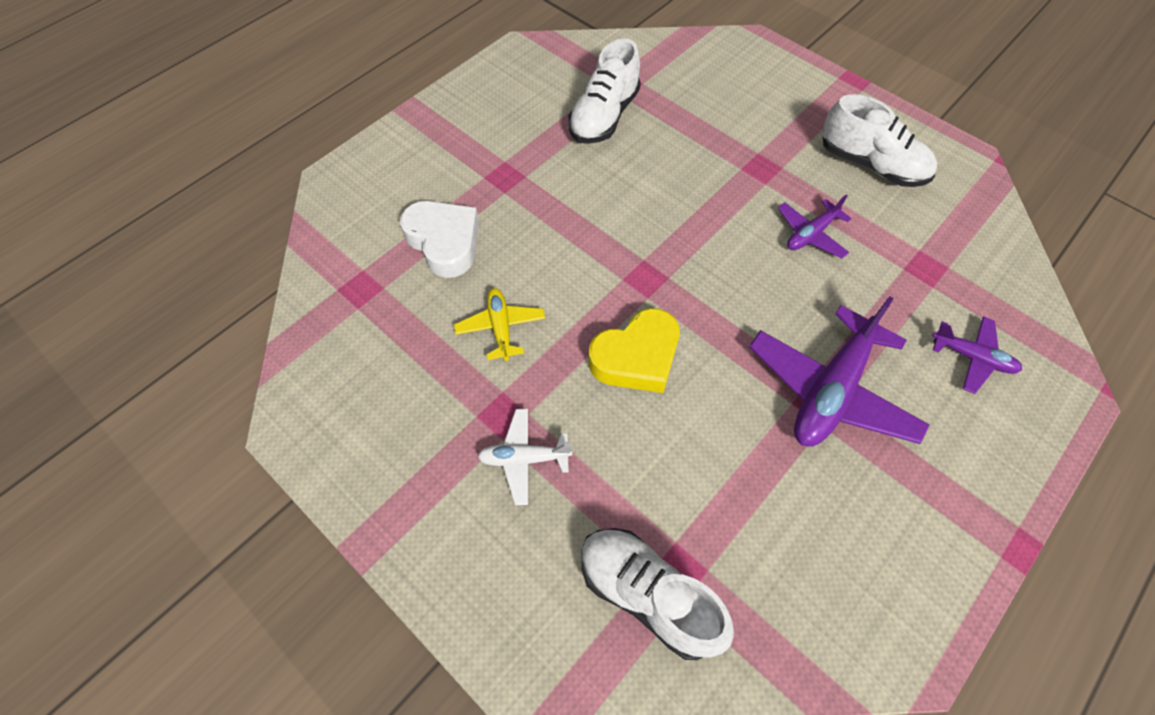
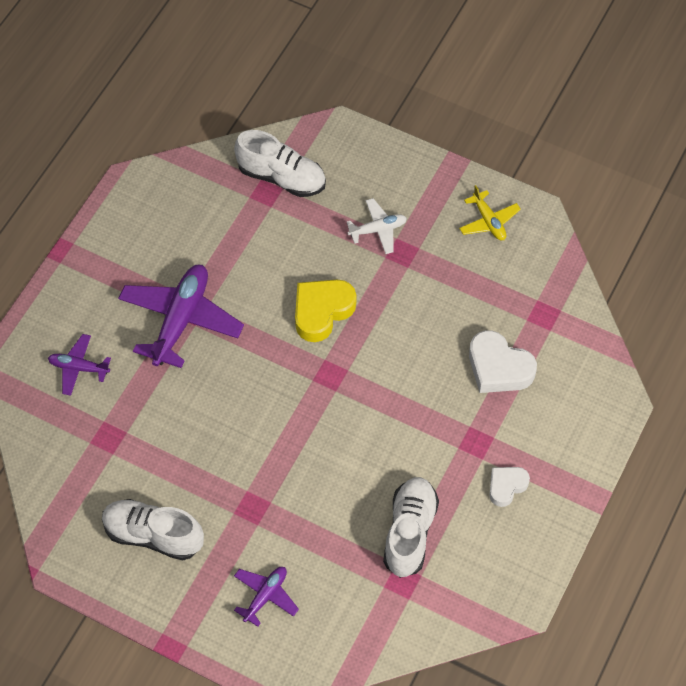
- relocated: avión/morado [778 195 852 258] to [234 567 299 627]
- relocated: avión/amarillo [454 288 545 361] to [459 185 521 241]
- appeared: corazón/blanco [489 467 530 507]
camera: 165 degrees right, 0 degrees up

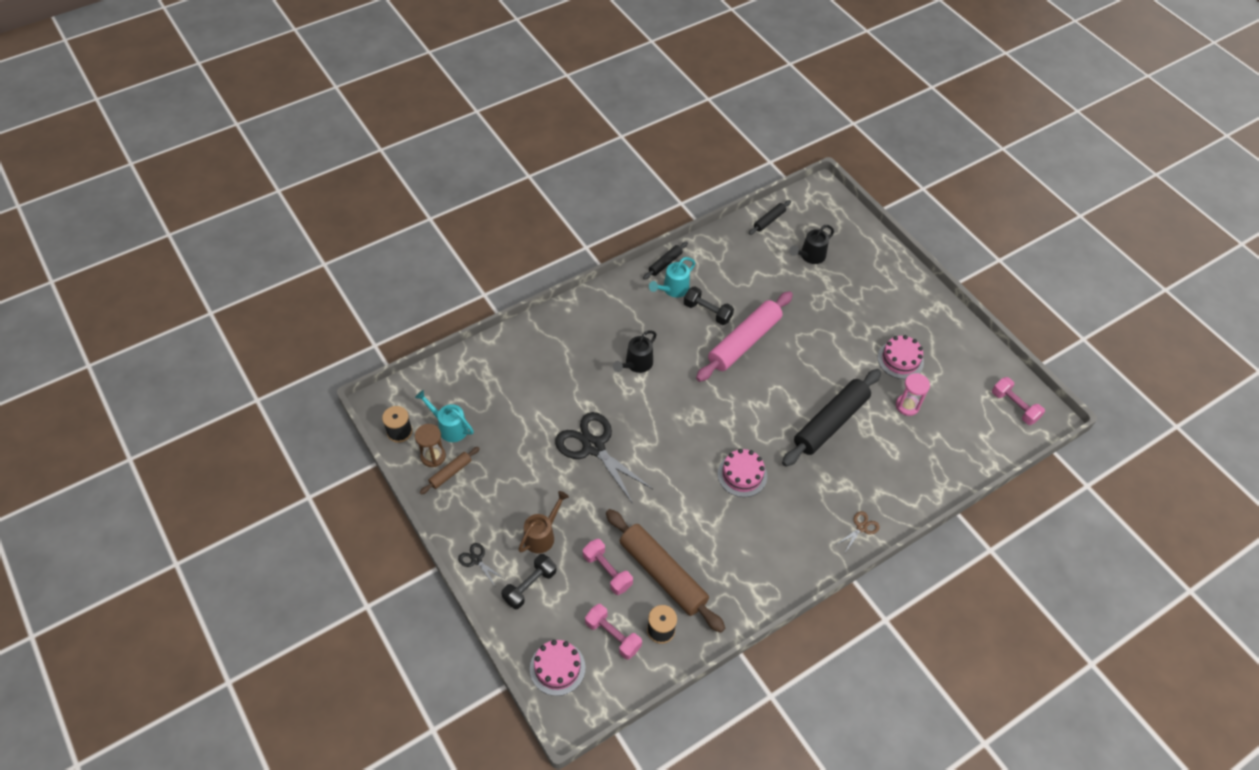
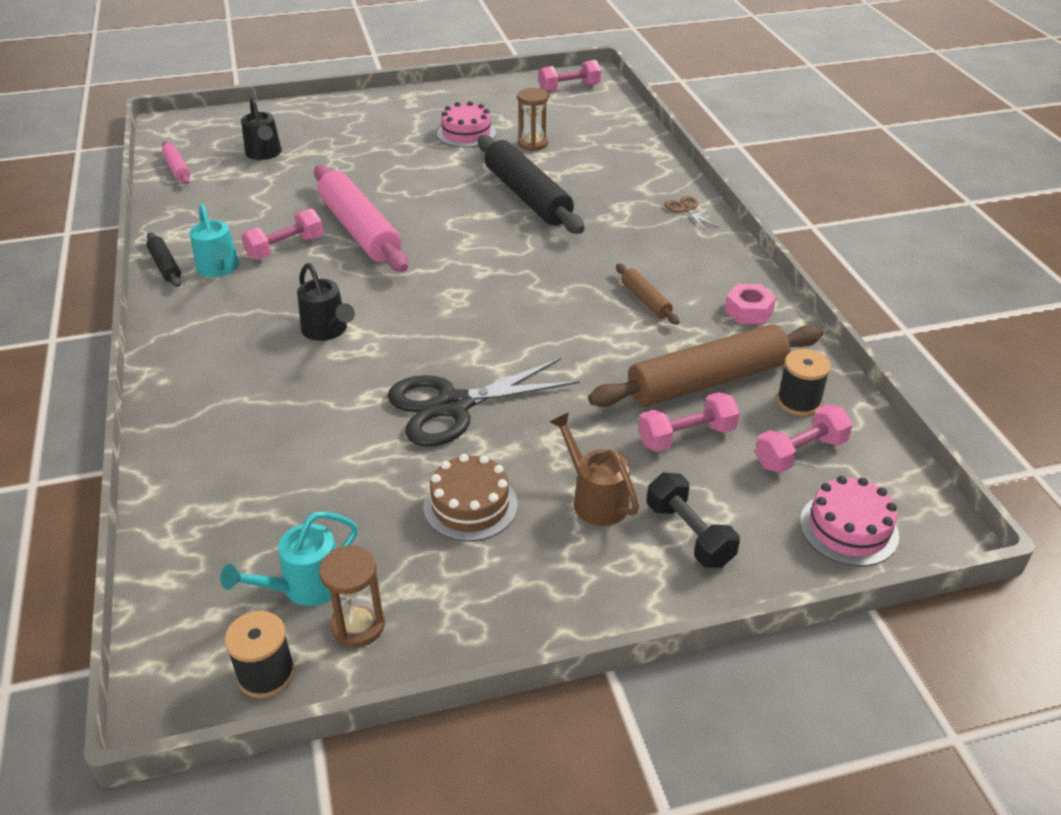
- colour: rodillo/negro [749 200 791 235] to rodillo/rosa [161 141 190 184]
- colour: mancuerna/negro [684 287 734 325] to mancuerna/rosa [241 209 323 260]
- appeared: tarta/marrón [423 454 518 541]
- colour: reloj de arena/rosa [896 373 930 416] to reloj de arena/marrón [517 88 549 151]
- relocated: rodillo/marrón [420 447 480 495] to [616 263 679 325]
- appeared: tuerca/rosa [725 284 776 324]
- missing: tijeras/negro [458 543 504 586]
- missing: tarta/rosa [718 449 767 497]
camera: 70 degrees left, 15 degrees down

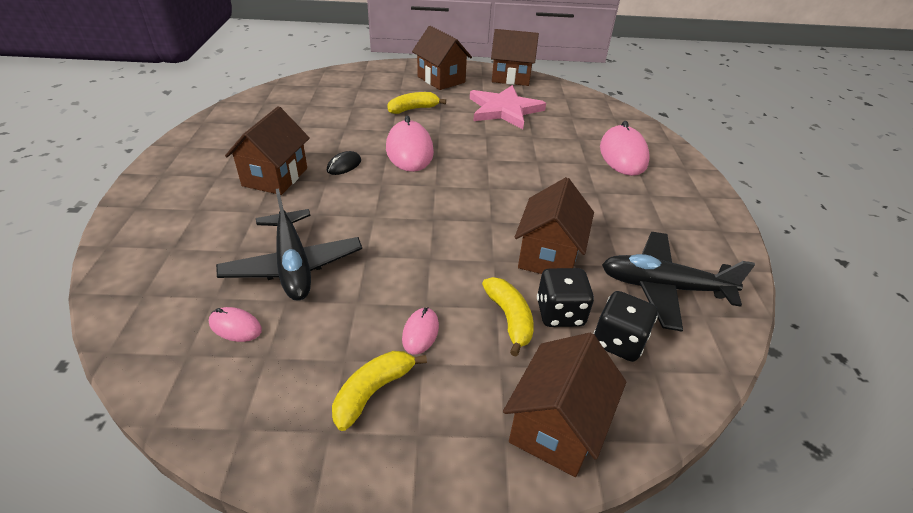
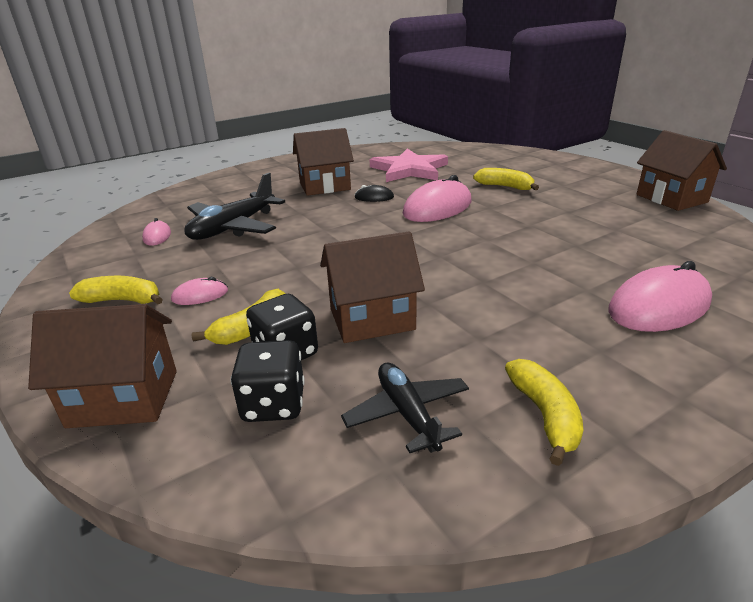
- size: avión/negro [602 232 755 331] = [341 362 469 453] x0.65
- relocated: estrella/rosa [470 85 546 129] to [370 149 448 182]
- appeared: plátano/amarillo [505 359 584 466]
- missing: casa/marrón [412 26 472 90]
camera: 60 degrees right, 10 degrees down

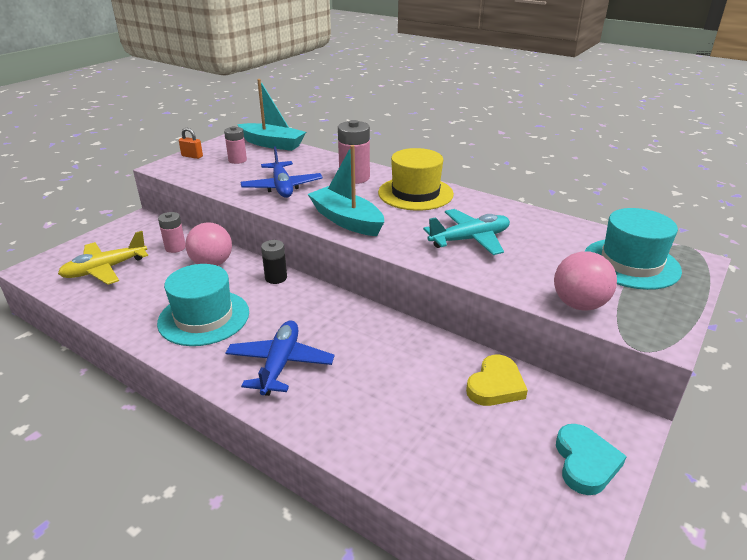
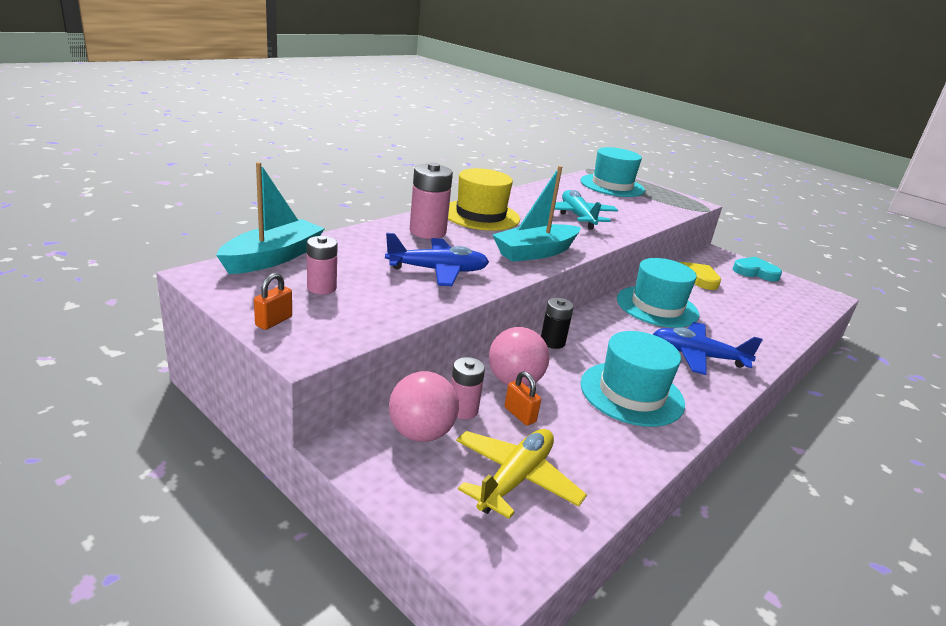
- relocated: pelota/rosa [554 252 617 311] to [389 371 459 442]
- spun: avión/amarillo [58 231 148 285] = [456 429 587 519] 120 degrees counterclockwise
- appeared: candado/naranja [504 371 541 426]
- appeared: sombrero/turquesa [617 258 699 328]
camera: 85 degrees left, 5 degrees down

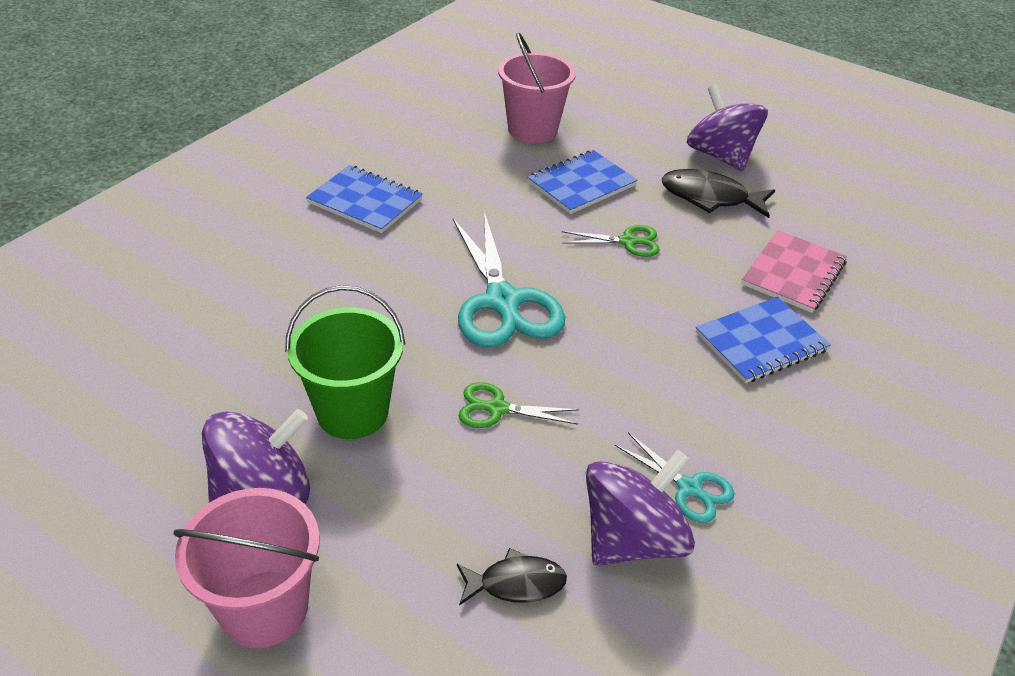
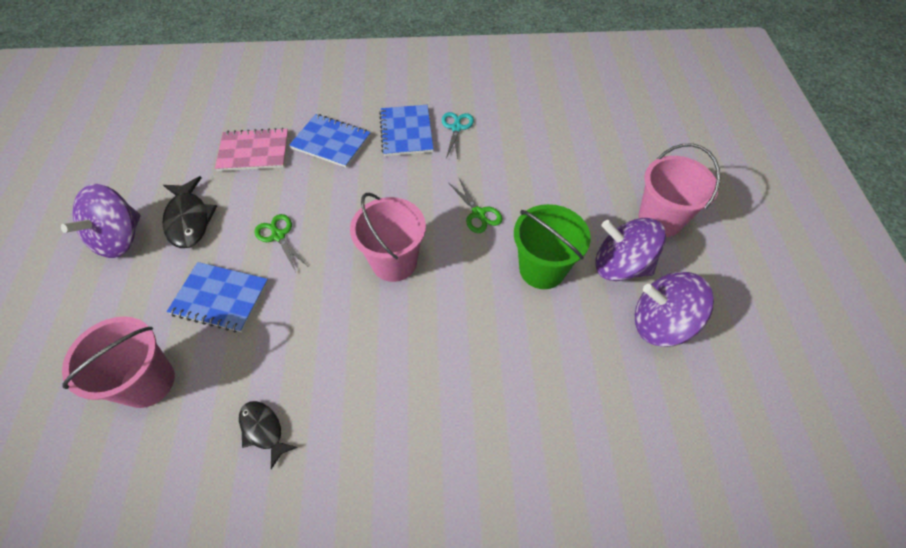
- relocated: pez/negro [457 548 567 606] to [239 401 298 469]
- exchanged: tijeras/turquesa [453 211 565 348] to balde/rosa [350 192 426 282]
- relocated: cuaderno/azul [306 165 423 233] to [379 105 434 156]
- relocated: peonza/morado [586 449 695 566] to [635 272 714 347]
camera: 125 degrees left, 15 degrees up

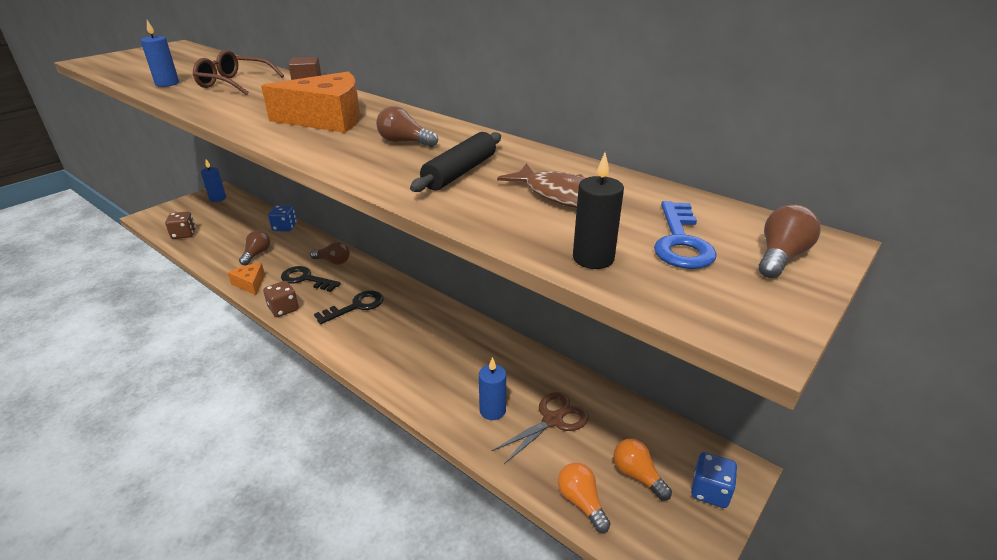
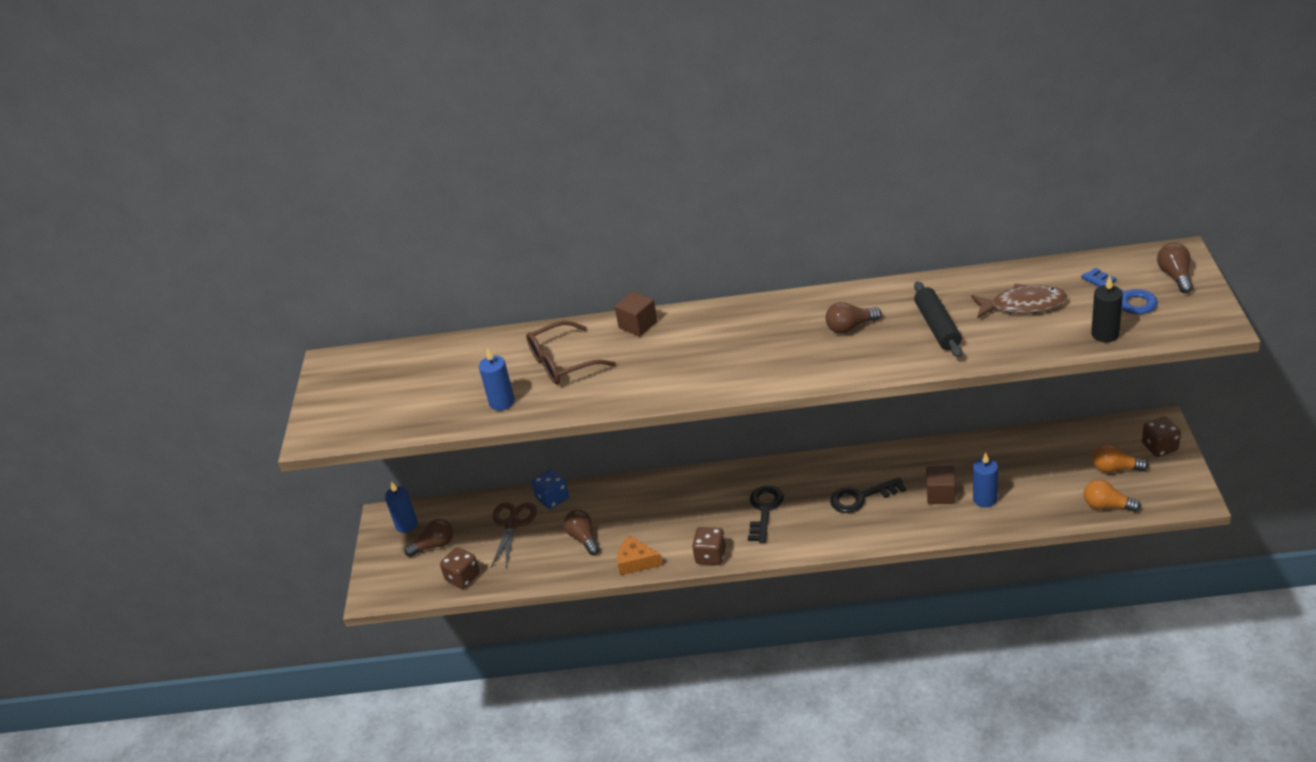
- relocated: bombilla/marrón [310 242 350 265] to [404 519 453 557]
- relocated: tijeras/marrón [492 392 589 464] to [491 502 537 568]
- relocated: llave/negro [281 266 341 292] to [830 477 906 513]
- appeared: cubo/marrón [926 466 956 504]
- colour: dado/azul [691 452 737 508] to dado/marrón [1142 417 1181 457]
- missing: queso/naranja [261 72 360 133]
camera: 35 degrees left, 5 degrees up

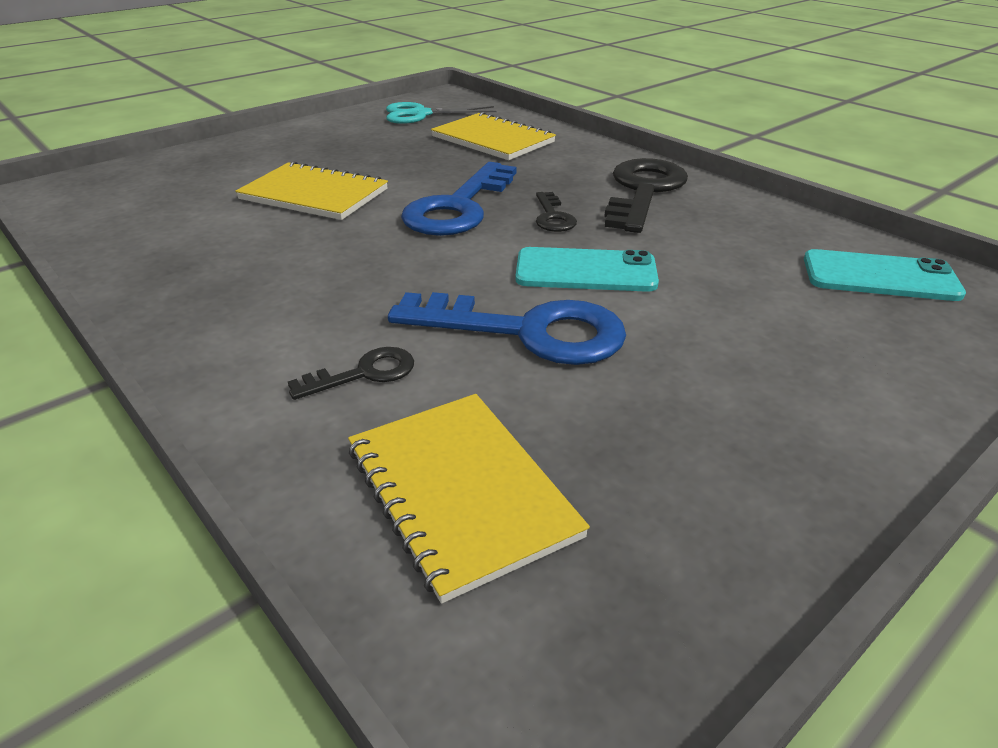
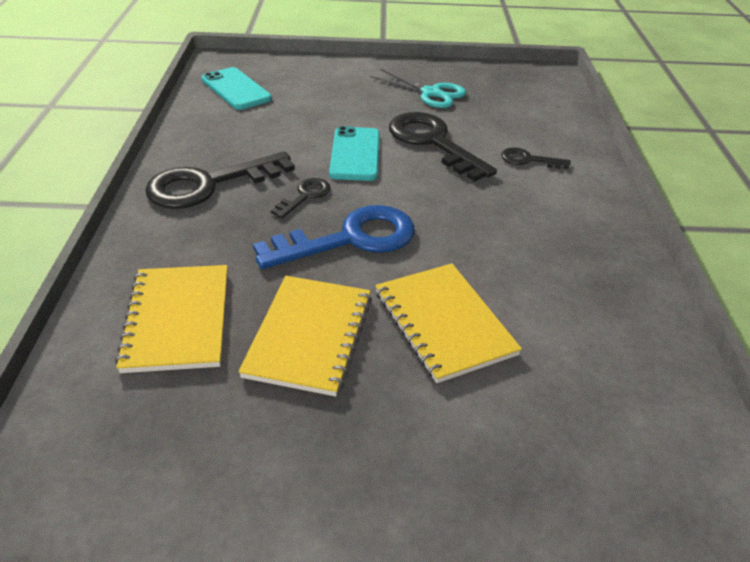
- relocated: cuaderno/amarillo [348 394 590 604] to [238 276 372 397]
- spun: móvil/turquesa [515 247 659 292] = [329 126 380 181] 45 degrees clockwise
- relocated: tijeras/turquesa [386 102 497 124] to [370 69 466 108]
- colour: llave/azul [388 292 626 365] to llave/negro [389 112 497 182]
camera: 140 degrees left, 5 degrees up

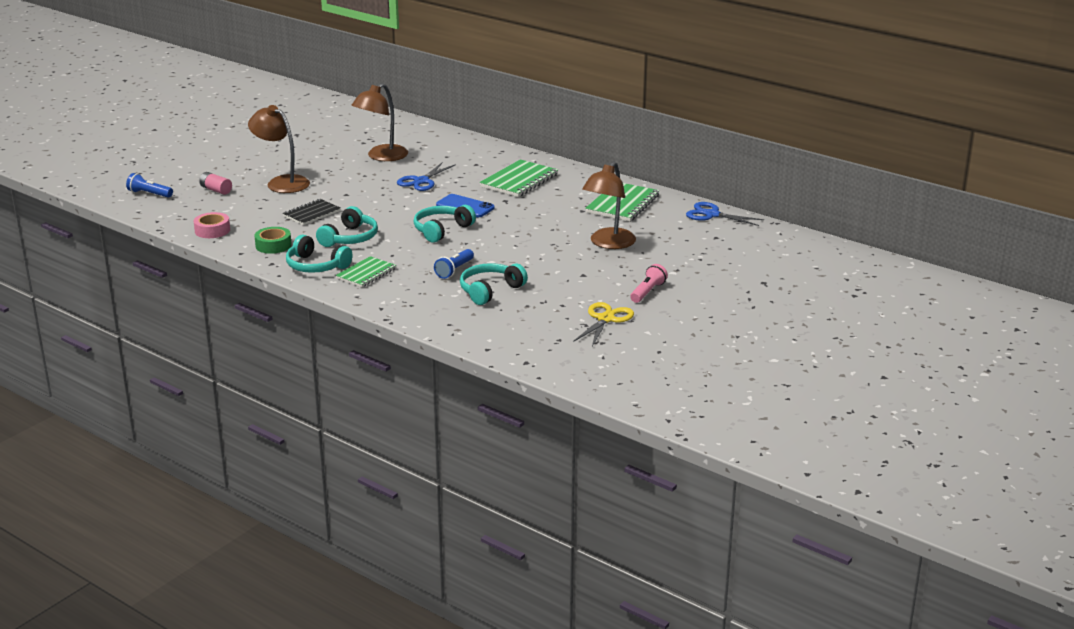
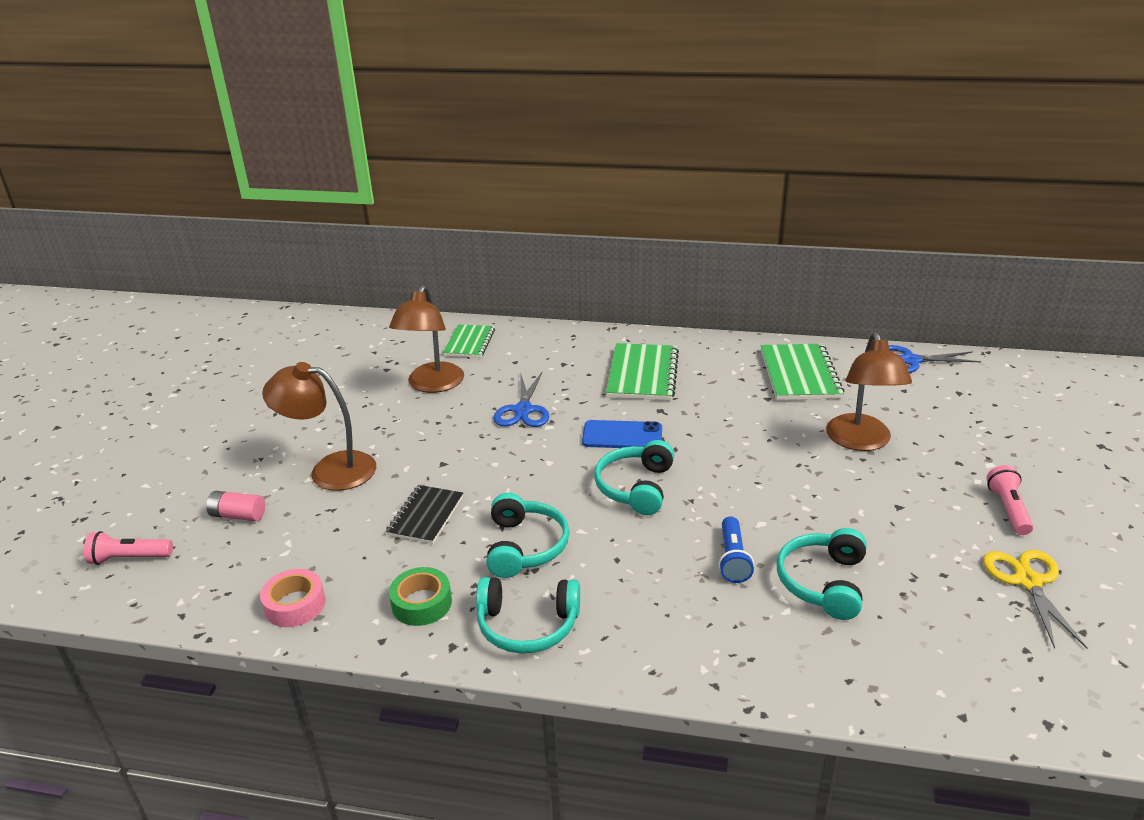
- colour: lámpara de mano/azul [126 173 173 198] to lámpara de mano/rosa [84 531 173 565]
- relocated: cuaderno/verde [335 256 396 287] to [443 324 495 358]
camera: 25 degrees left, 5 degrees up

